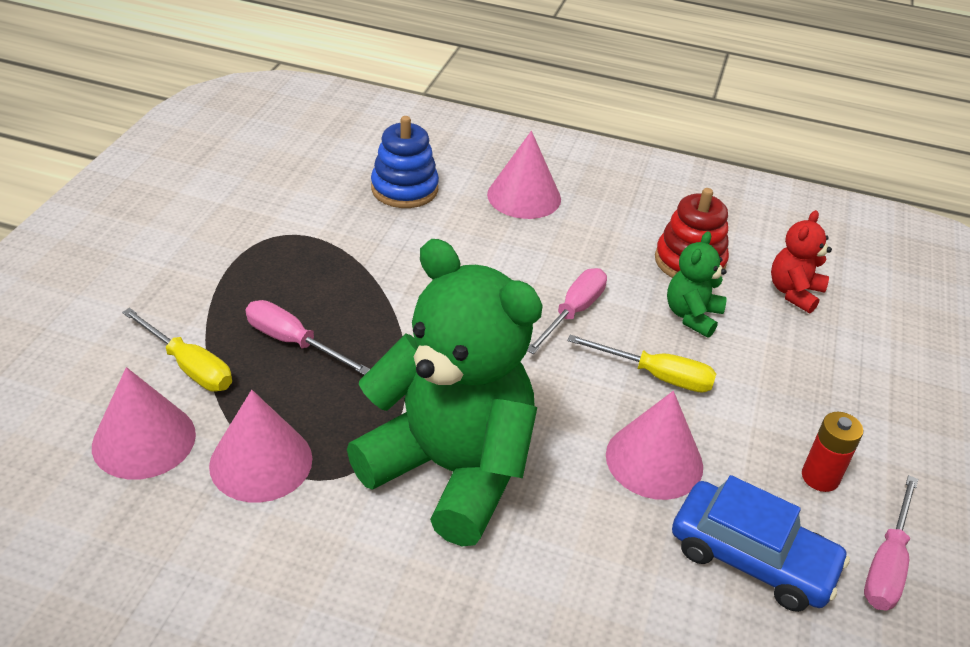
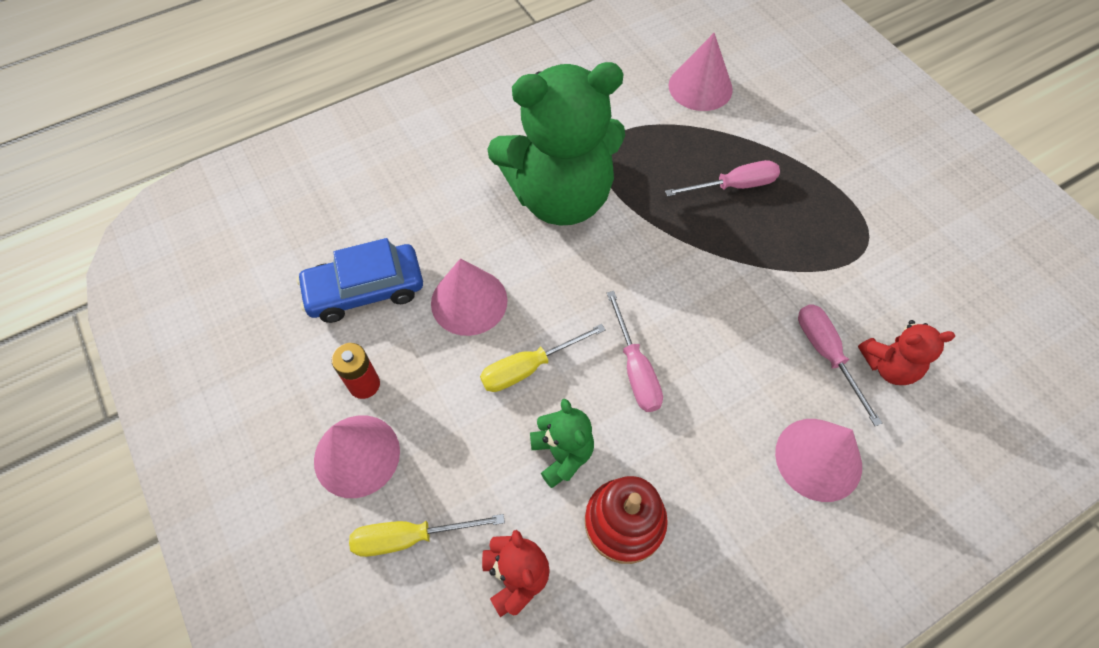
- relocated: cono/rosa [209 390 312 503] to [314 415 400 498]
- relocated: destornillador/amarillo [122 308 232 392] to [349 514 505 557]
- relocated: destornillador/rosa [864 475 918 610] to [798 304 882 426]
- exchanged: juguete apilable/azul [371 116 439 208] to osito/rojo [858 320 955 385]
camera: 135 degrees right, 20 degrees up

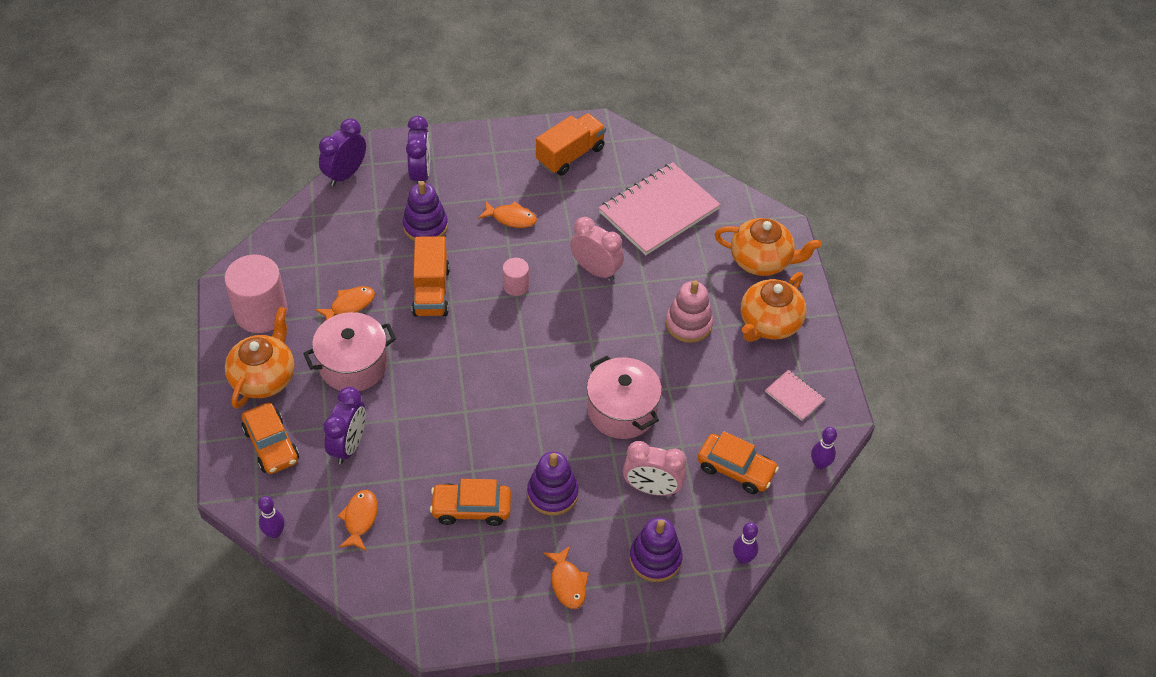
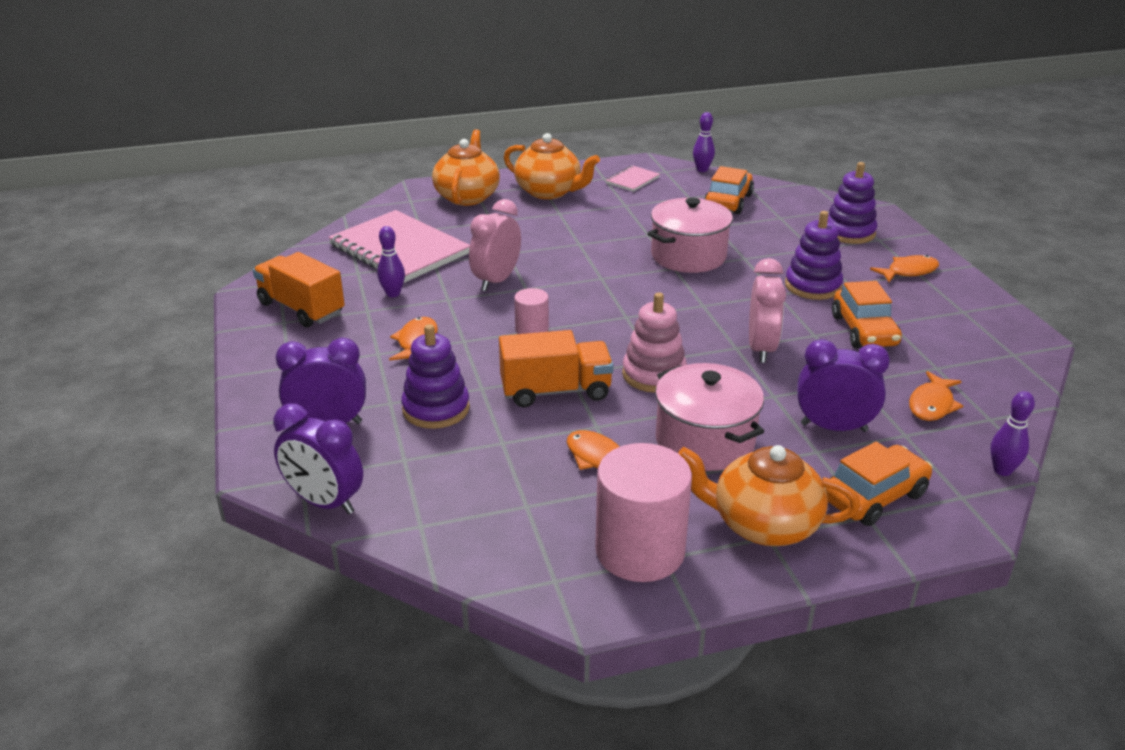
- relocated: bolo/morado [733 522 758 564] to [377 226 405 297]
- relocated: juguete apilable/rosa [666 280 713 343] to [622 292 687 393]
- relocated: despertador/rosa [623 441 686 496] to [749 258 786 363]
- spun: pez/naranja [337 490 378 551] = [909 371 963 421] 60 degrees counterclockwise
camera: 95 degrees left, 20 degrees down

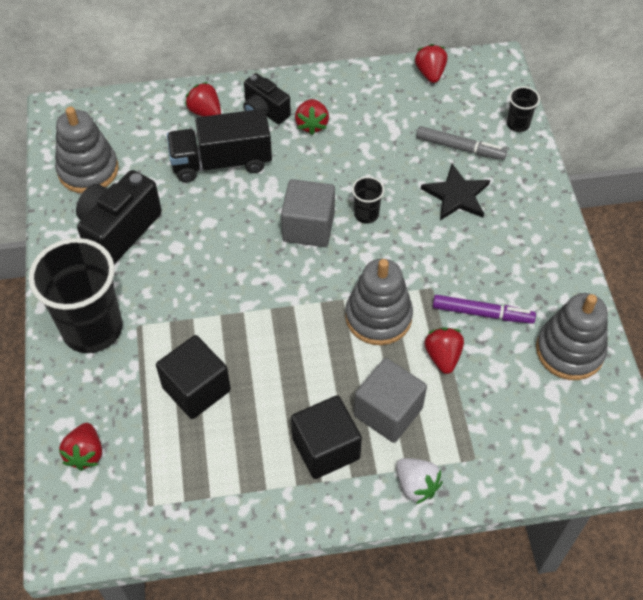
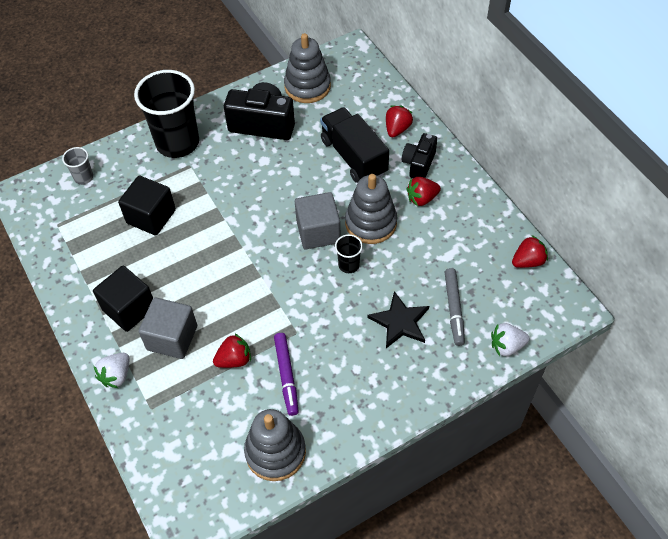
- exchanged: fresa/rojo [59 423 102 471] to vaso/gris [62 147 93 185]
- relocated: juguete apilable/gris [345 259 413 345] to [345 174 397 244]
- exchanged: vaso/negro [507 86 540 132] to fresa/blanco [491 323 530 356]
camera: 70 degrees right, 0 degrees up

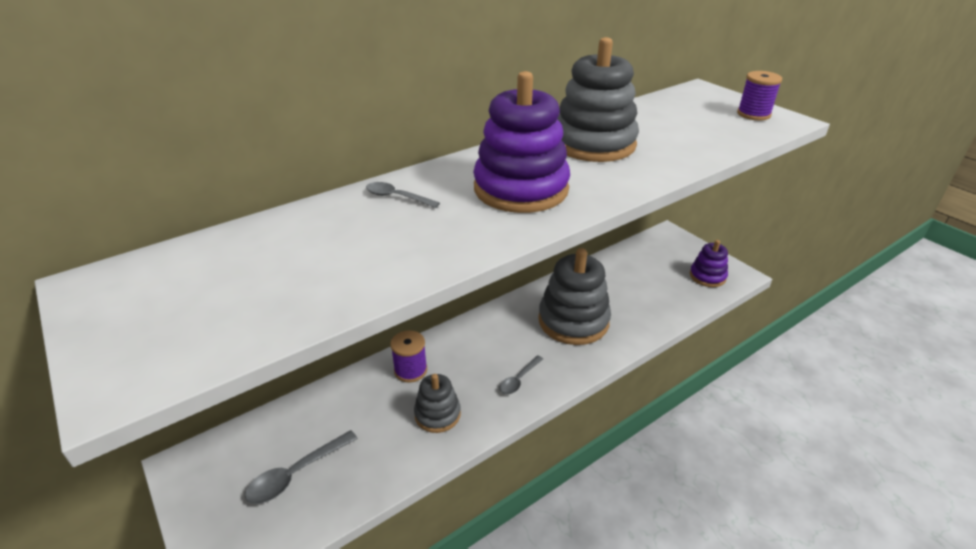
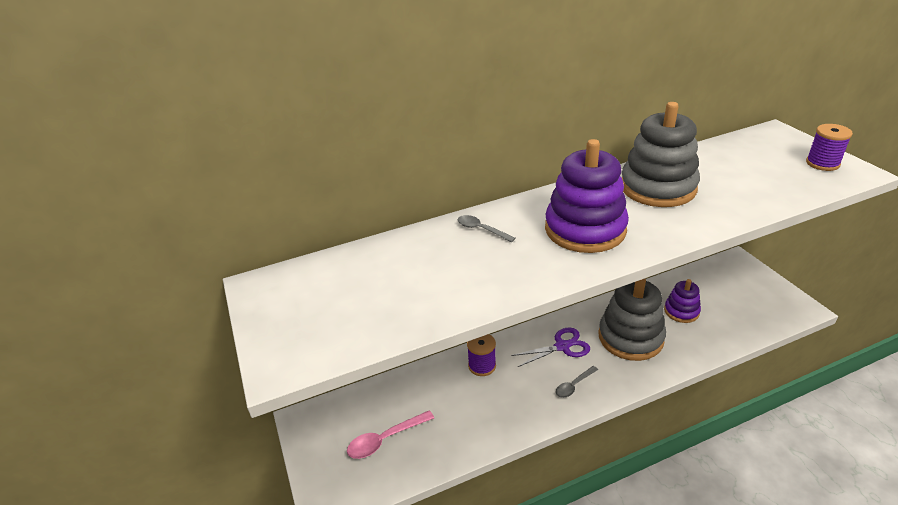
- colour: cuchara/gris [245 430 358 504] to cuchara/rosa [347 410 434 459]
- appeared: tijeras/morado [511 328 590 367]
- relocated: juguete apilable/morado [690 240 728 287] to [664 279 701 323]
- missing: juguete apilable/gris [414 374 461 433]
camera: 15 degrees right, 0 degrees up

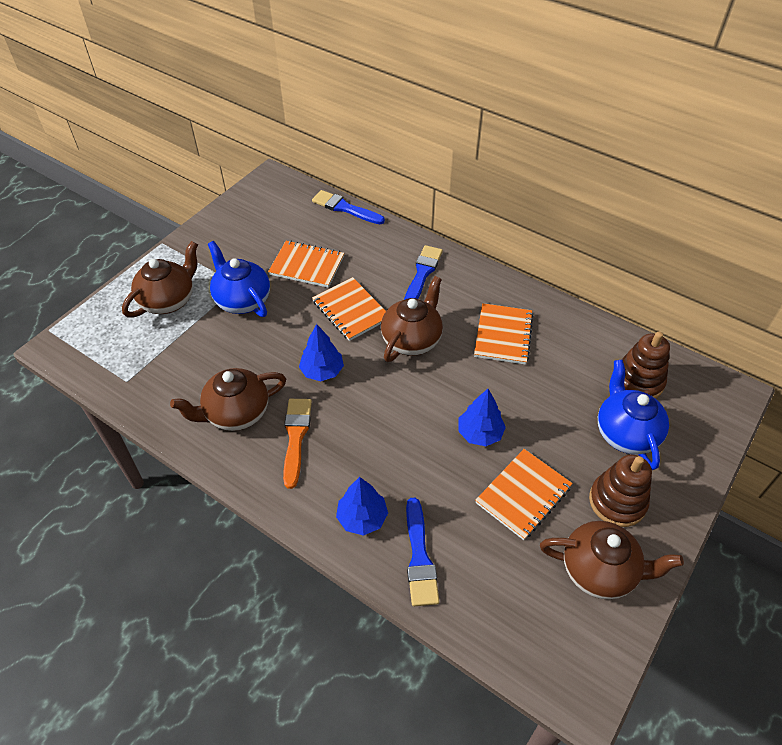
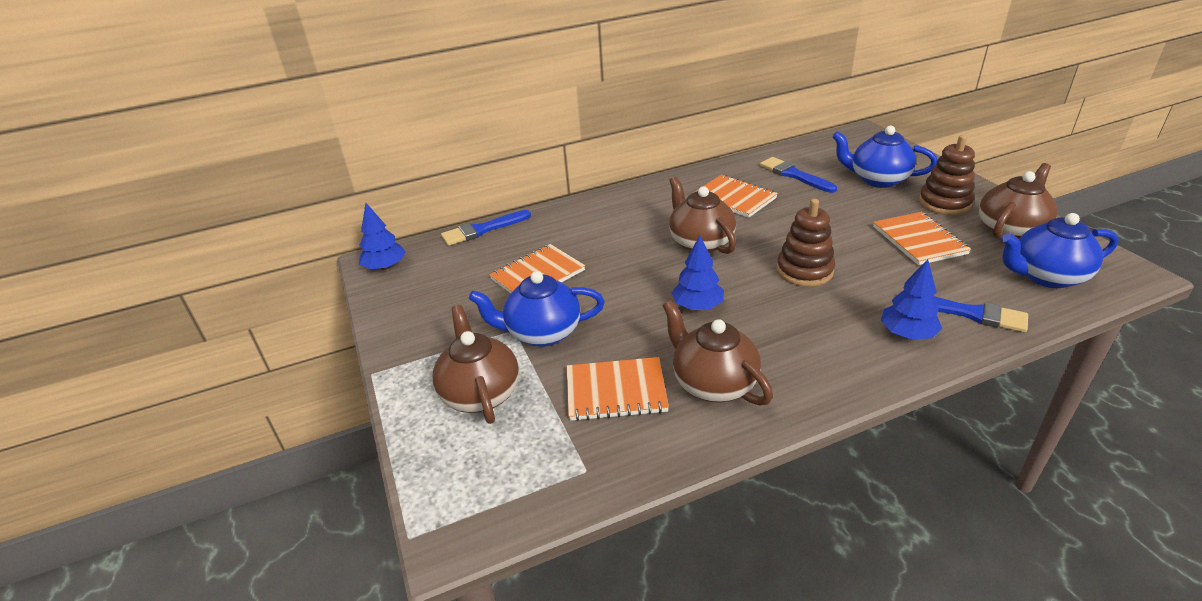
- relocated: árbol/azul [458 389 506 446] to [359 203 406 270]
- relocated: cuaderno/naranja [312 277 386 341] to [567 357 669 421]
- spun: tetera/marrón [170 368 286 431] = [663 300 773 406] 135 degrees clockwise
- relocated: pincel/azul [404 245 443 300] to [760 157 837 193]
- relocated: juguete apilable/marrón [622 332 670 399] to [777 199 835 287]
- appeared: tetera/azul [1001 213 1119 288]
- missing: pincel/naranja [283 399 312 489]
camera: 55 degrees left, 15 degrees down

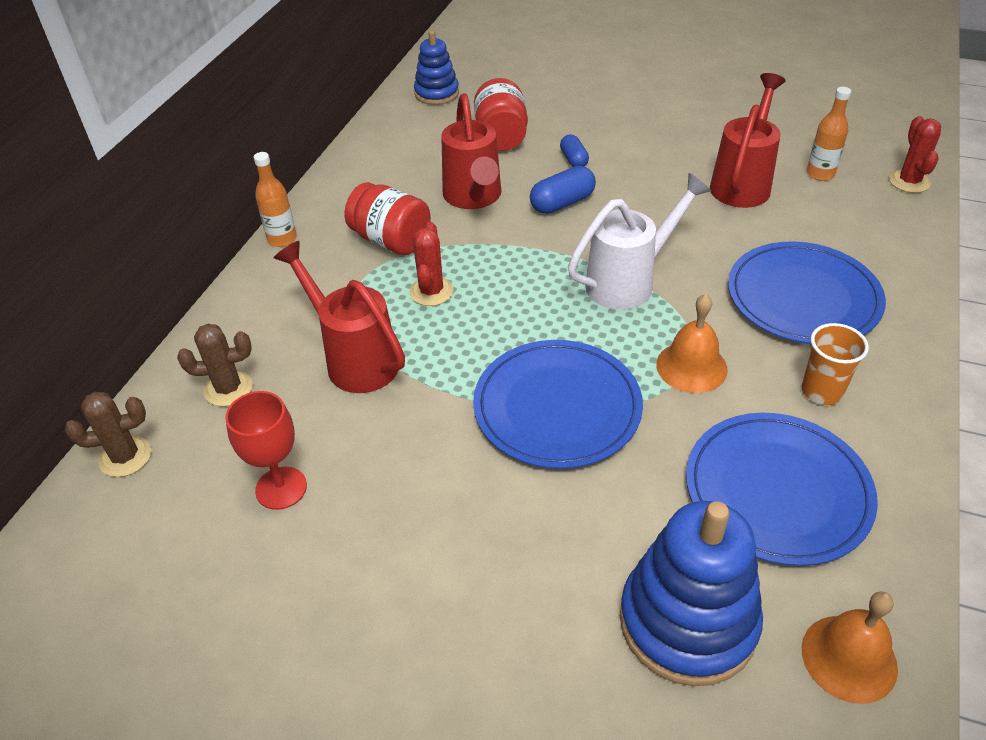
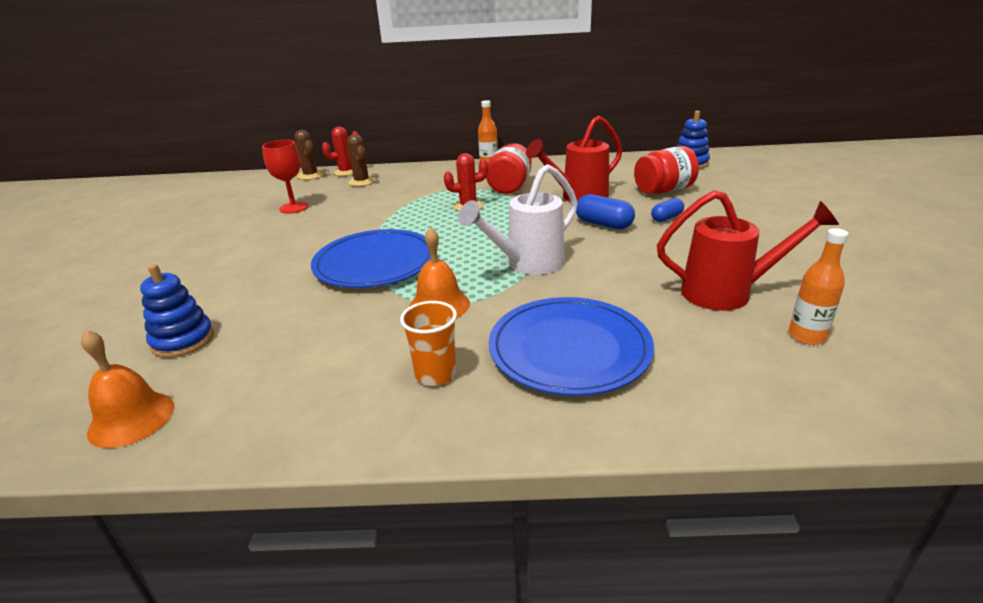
- size: juguete apilable/azul [620 501 763 686] = [140 264 214 358] x0.59
- relocated: cactus/rojo [889 116 941 193] to [322 126 359 176]
- spun: regadera/blanco [568 173 711 310] = [458 164 578 275] 105 degrees clockwise
- missing: regadera/rojo [274 241 405 393]
- missing: plato/azul [686 413 878 566]
camera: 70 degrees right, 15 degrees down

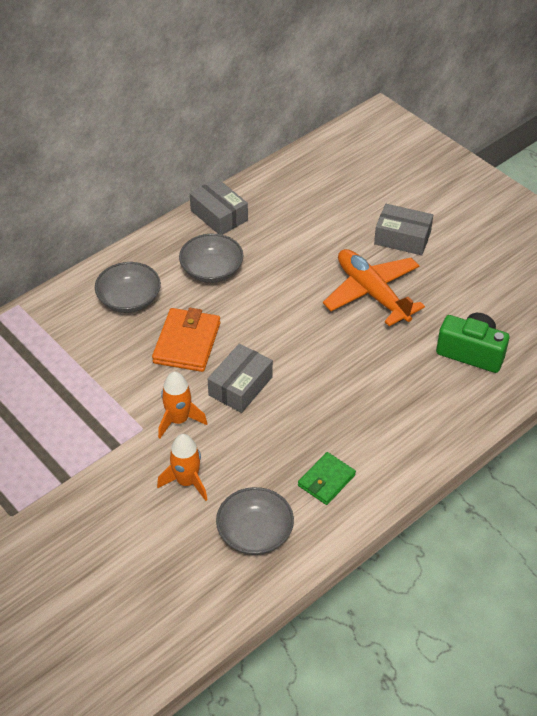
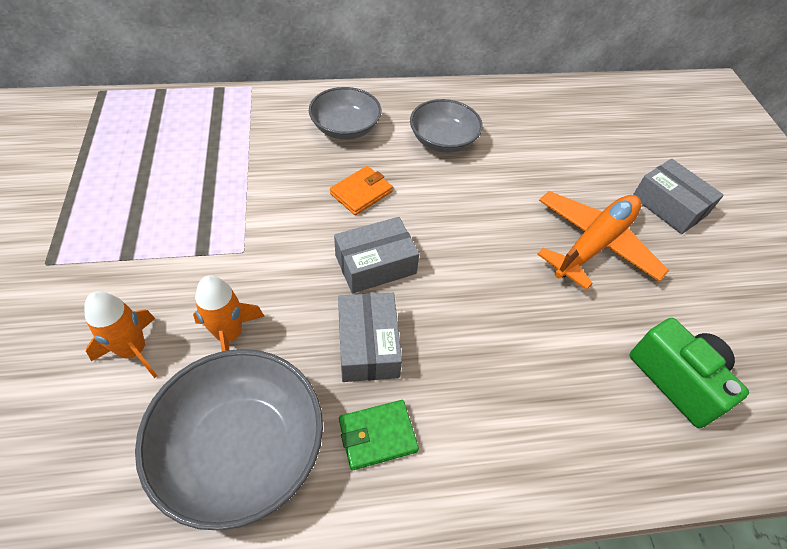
- relocated: cohete/naranja [158 371 207 438] to [85 291 157 378]
- size: cuenco/gris [216 487 294 555] = [135 349 323 531] x1.55
- size: cartera/naranja [152 308 220 372] = [330 166 393 215] x0.64
- relocated: caja/gris [190 178 248 235] to [338 293 402 382]
- spun: avión/naranja [323 249 425 326] = [537 191 669 290] 45 degrees clockwise
camera: 30 degrees right, 5 degrees up

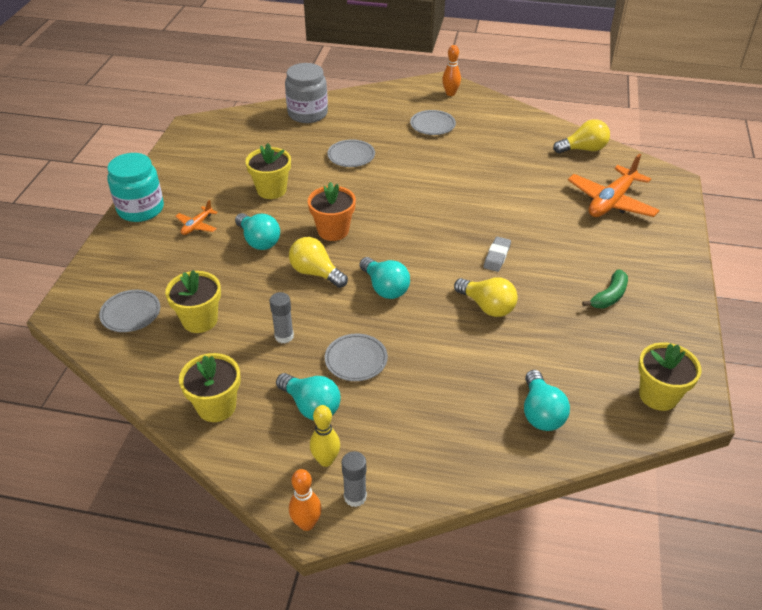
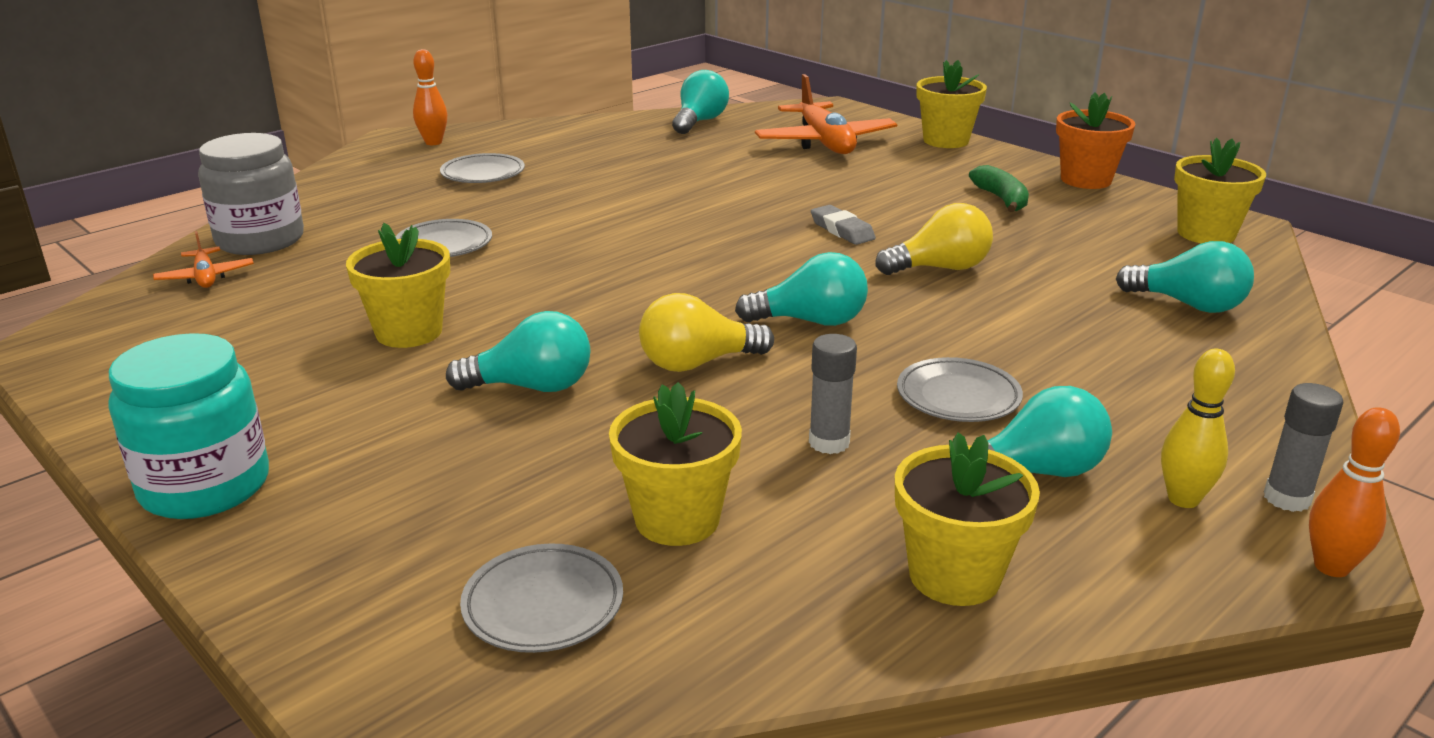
- relocated: avión/naranja [175 200 218 235] to [153 231 254 288]
- colour: bombilla/amarillo [553 119 610 153] to bombilla/turquesa [672 70 729 134]
- appeared: maceta/amarillo [917 60 987 148]
- relocated: maceta/naranja [308 182 356 241] to [1056 92 1135 189]
camera: 55 degrees left, 15 degrees down

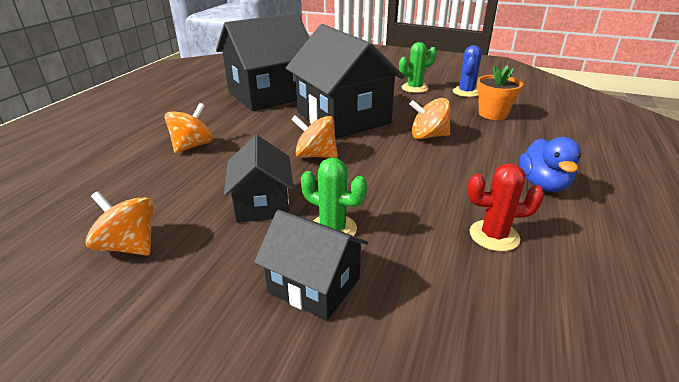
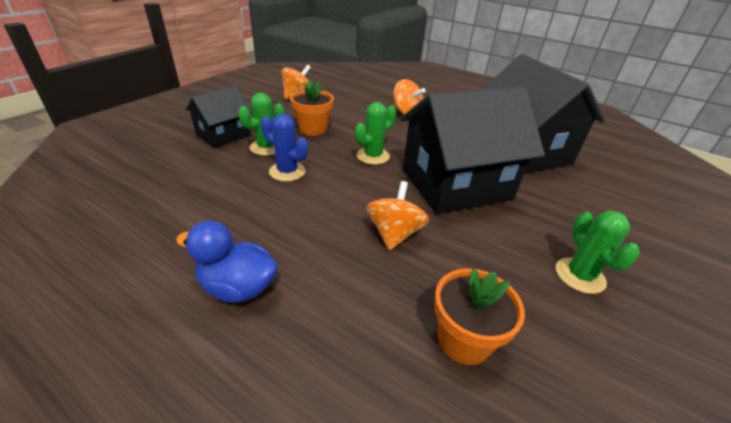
- relocated: cactus/azul [453 45 482 97] to [261 114 308 182]
- exchanged: casa/negro [224 135 294 223] to maceta/naranja [290 80 334 136]
- exchanged: peonza/naranja [291 115 338 158] to cactus/verde [355 102 396 165]
- missing: cactus/rojo [467 163 545 251]
camera: 100 degrees right, 5 degrees up

